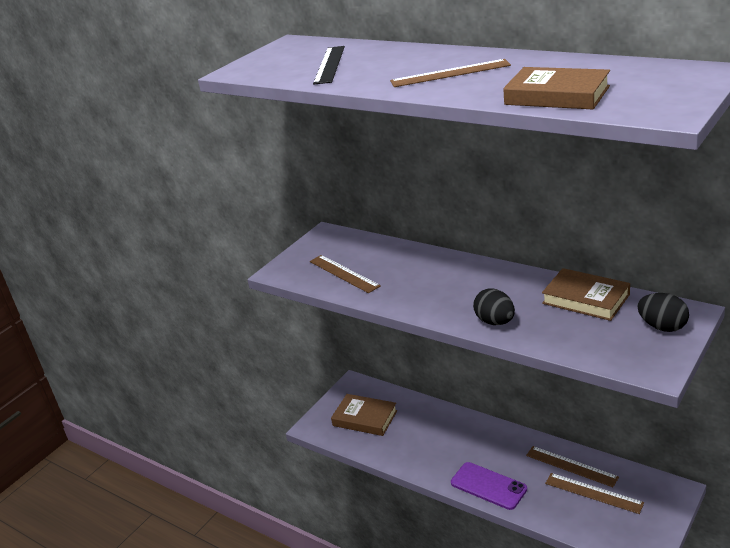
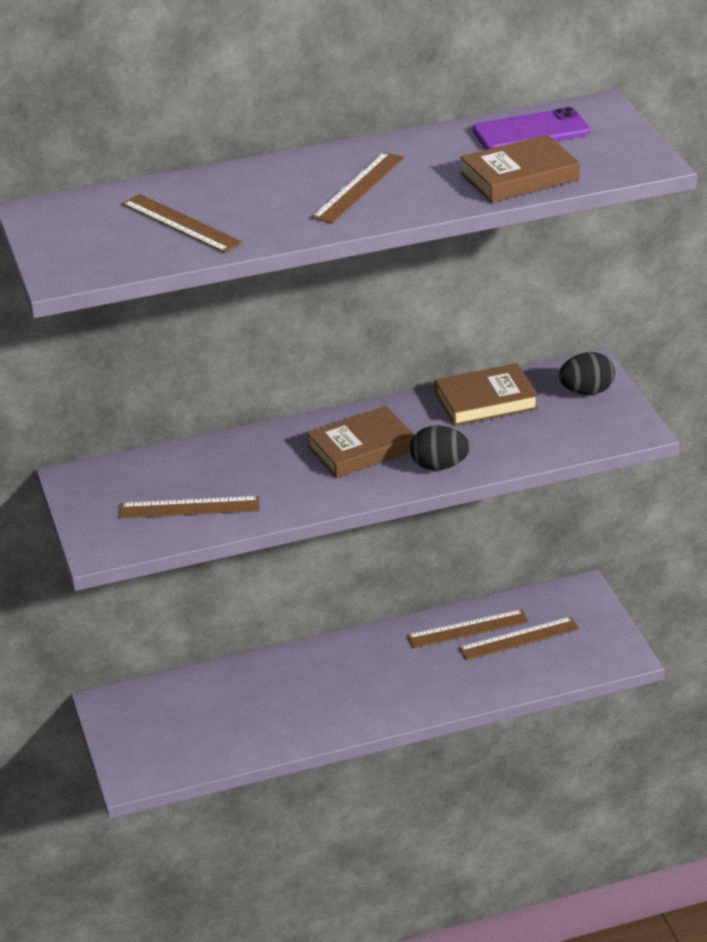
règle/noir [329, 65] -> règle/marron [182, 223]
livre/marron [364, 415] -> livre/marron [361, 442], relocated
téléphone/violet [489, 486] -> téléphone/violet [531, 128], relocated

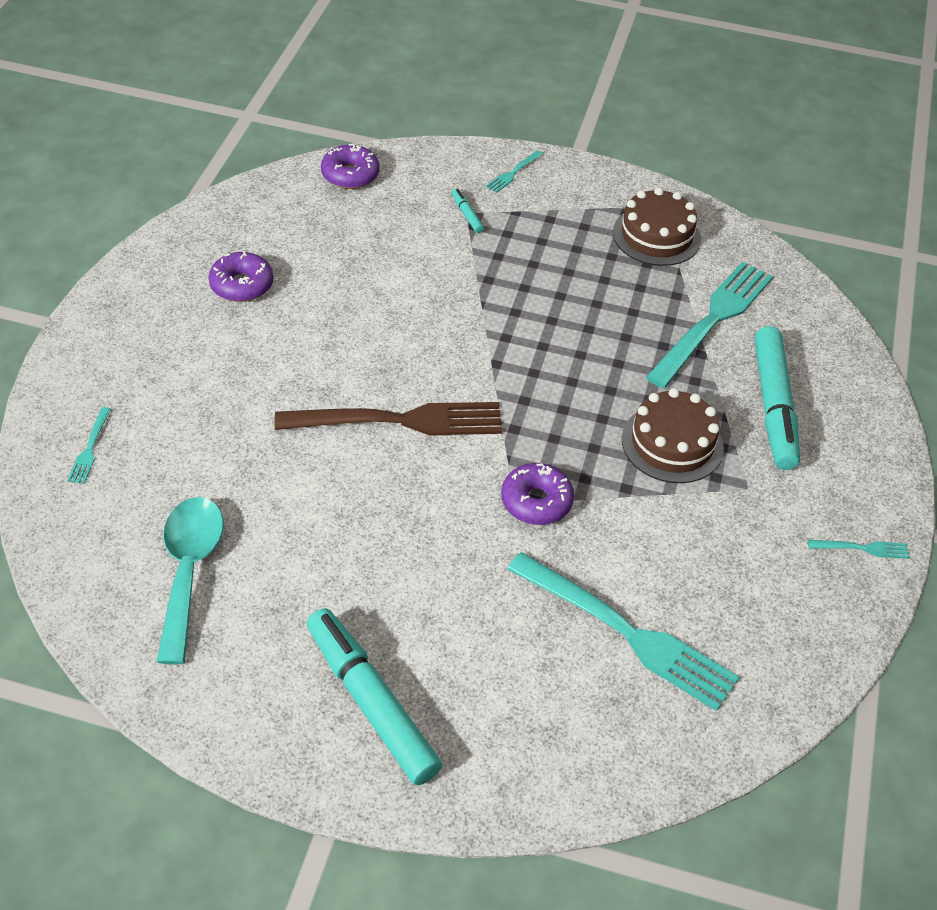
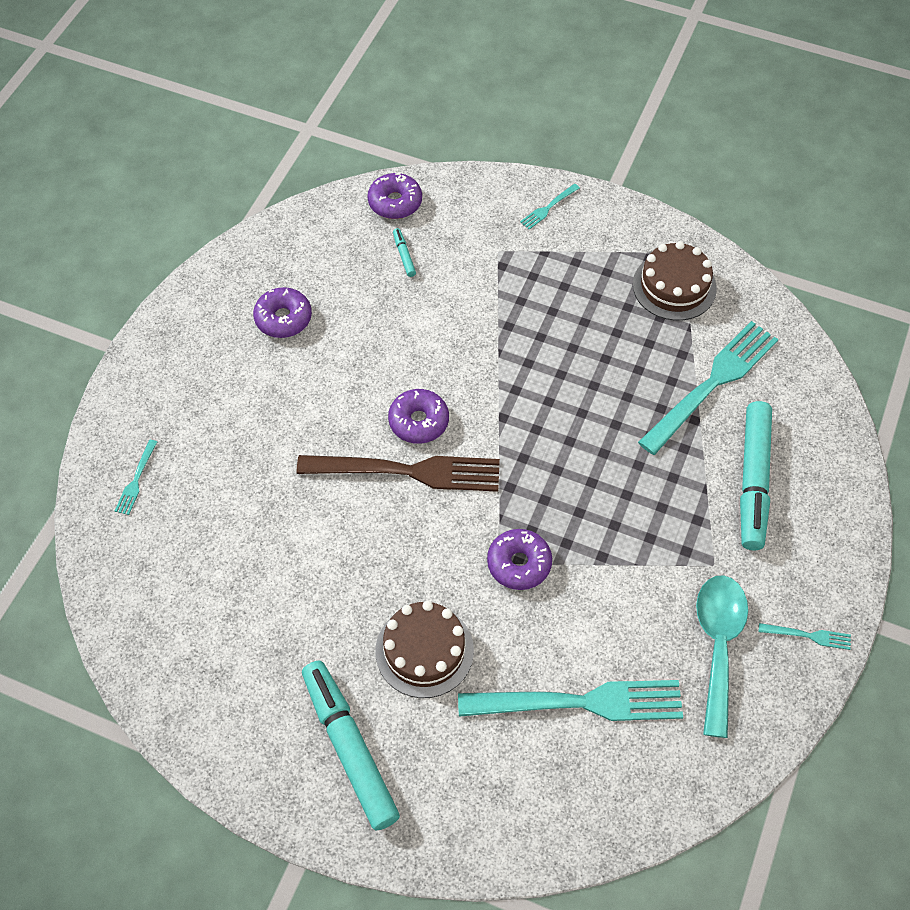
feutre/turquoise [468, 211] -> feutre/turquoise [404, 252], relocated
gâteau/marron [673, 435] -> gâteau/marron [424, 649], relocated
cuillère/turquoise [189, 581] -> cuillère/turquoise [722, 656], relocated
fourchette/turquoise [623, 631] -> fourchette/turquoise [570, 700], 45 degrees counterclockwise
none -> beignet/violet [418, 416]

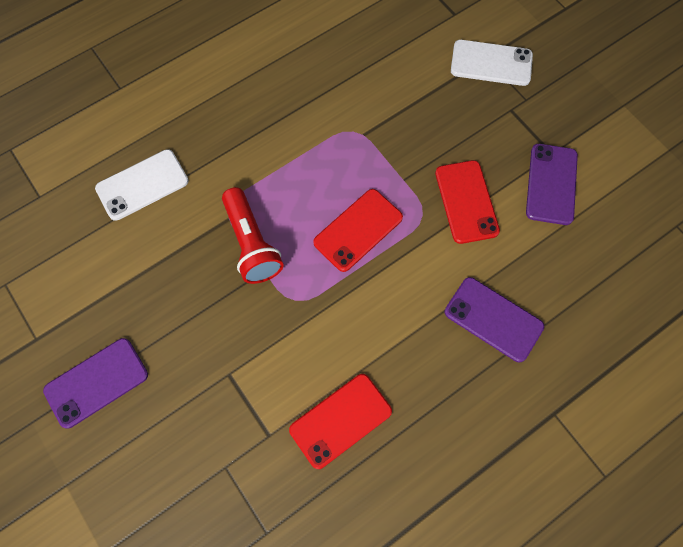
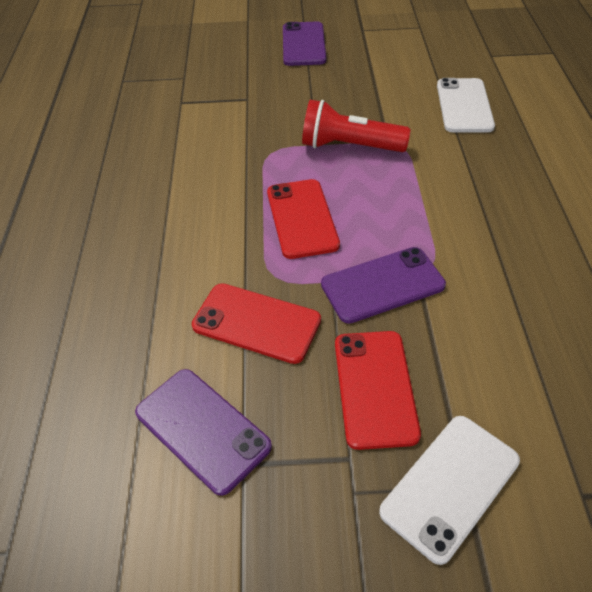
téléphone/violet [494, 319] -> téléphone/violet [383, 285], relocated
téléphone/rouge [340, 421] -> téléphone/rouge [378, 390], relocated

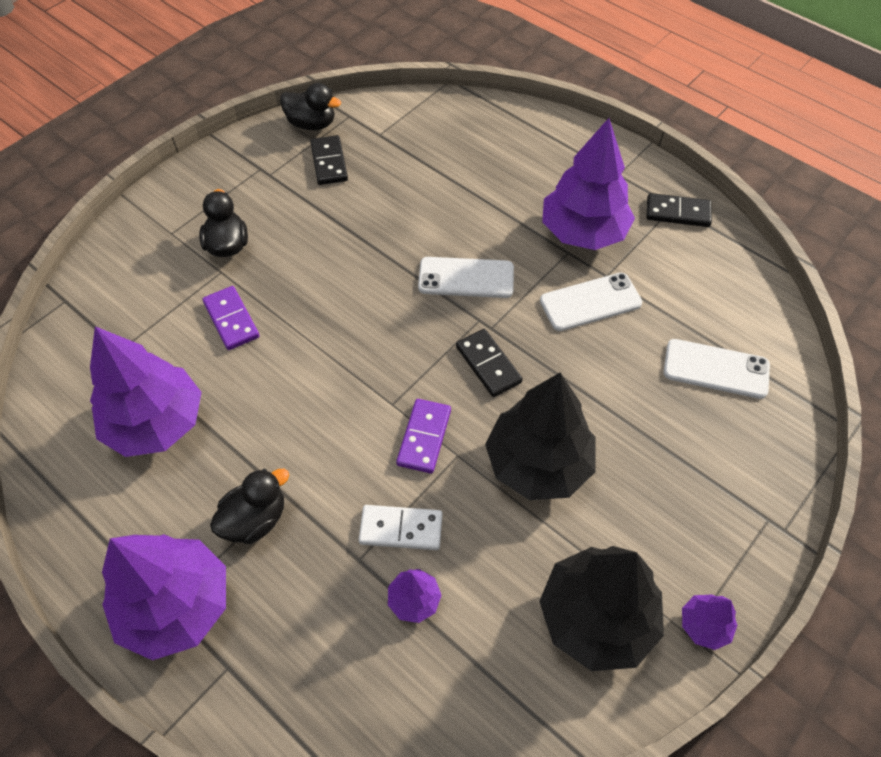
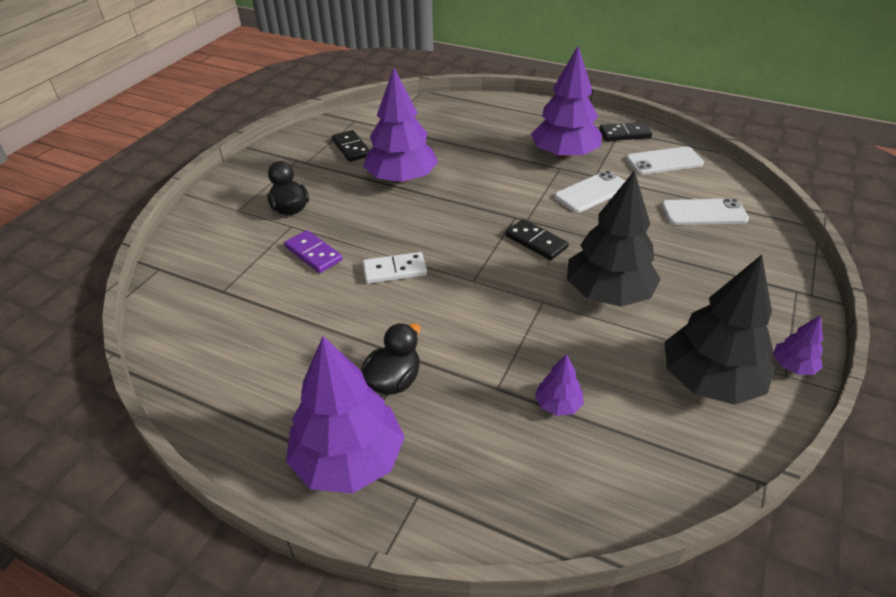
canard/noir [310, 106] -> none
téléphone/blanc [466, 277] -> téléphone/blanc [665, 161], relocated
arbre/violet [146, 392] -> arbre/violet [400, 126], relocated
domino/violet [423, 436] -> none
domino/blanc [401, 527] -> domino/blanc [394, 268], relocated

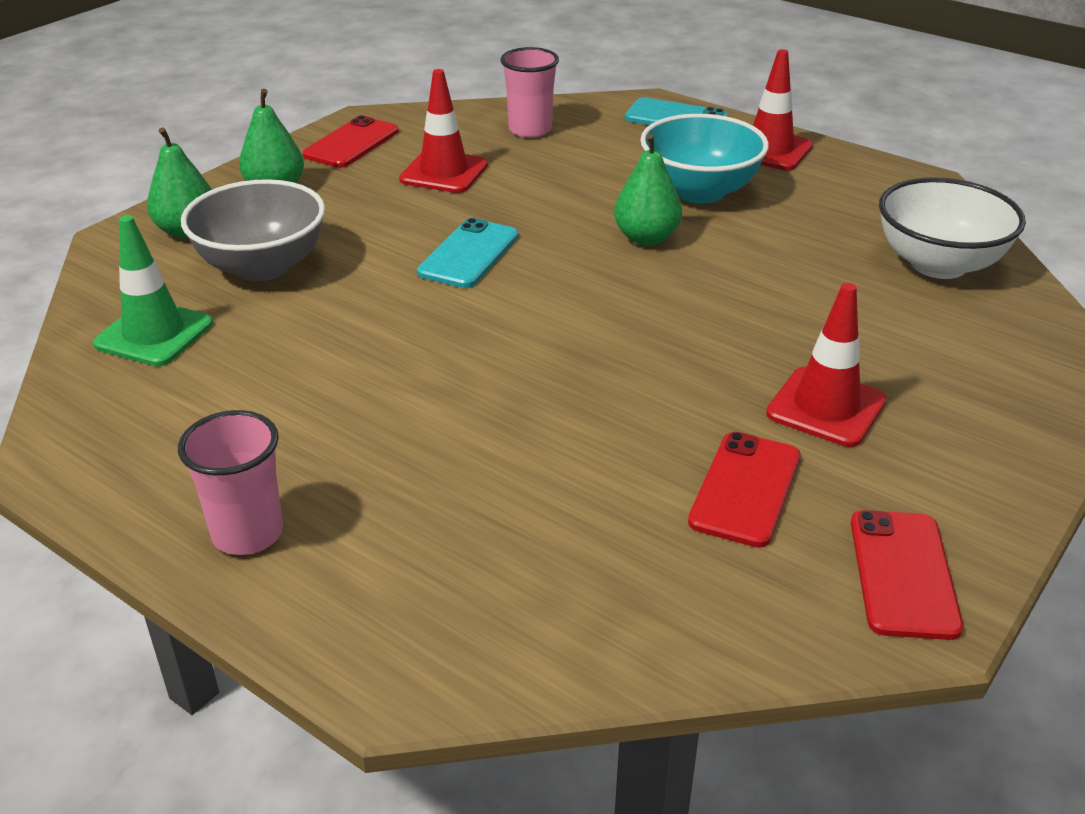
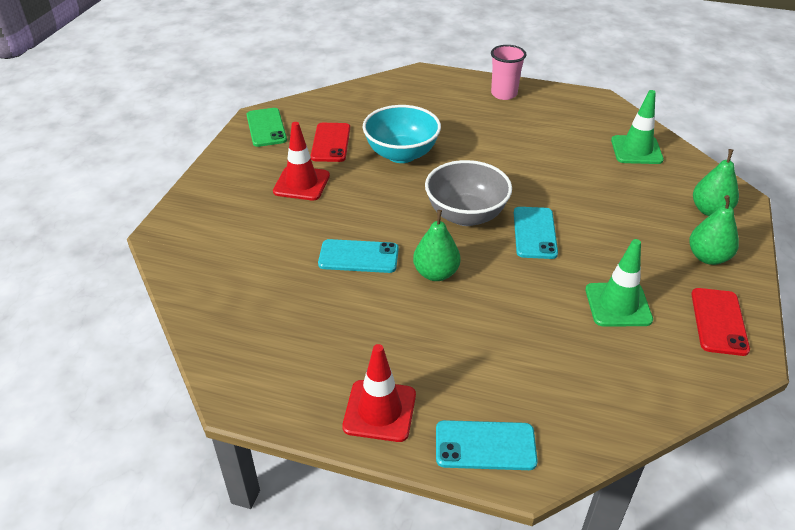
gobelet/rose [529, 92] -> none
cône de chantier/rouge [443, 131] -> cône de chantier/vert [619, 283]
bol/turquoise [704, 158] -> bol/turquoise [402, 134], relocated
bol/blanc [952, 228] -> none
bol/gris [253, 230] -> bol/gris [468, 193], relocated
téléphone/rouge [907, 575] -> téléphone/vert [267, 127]
none -> téléphone/turquoise [358, 256]

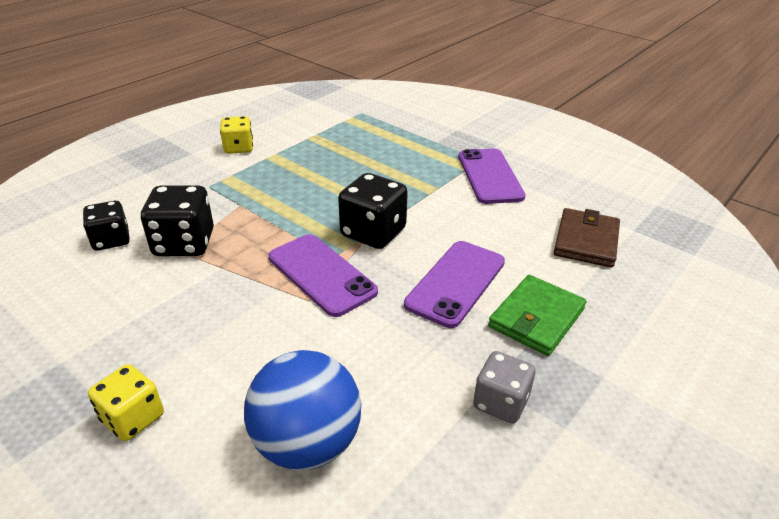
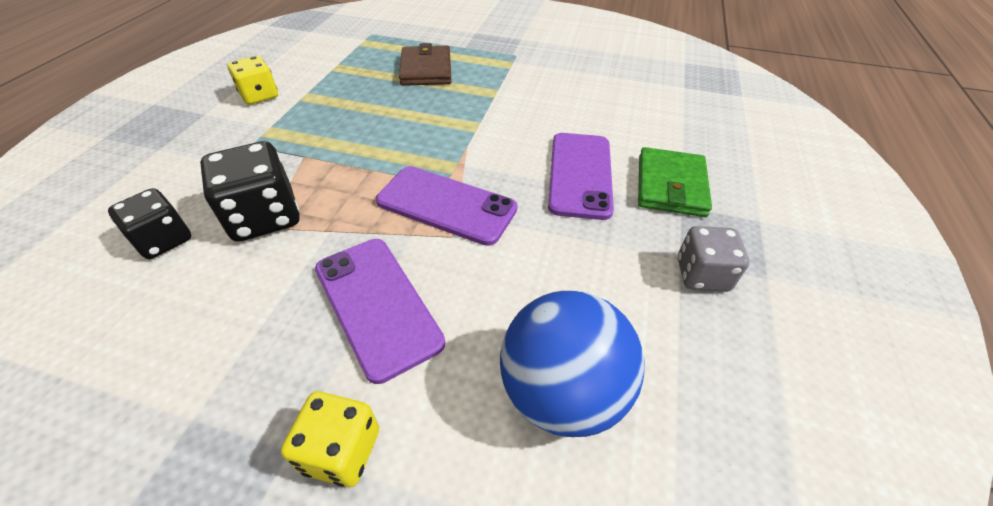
téléphone/violet [492, 176] -> téléphone/violet [380, 311], relocated
dé/noir [373, 211] -> none
portefeuille/marron [587, 238] -> portefeuille/marron [425, 64], relocated

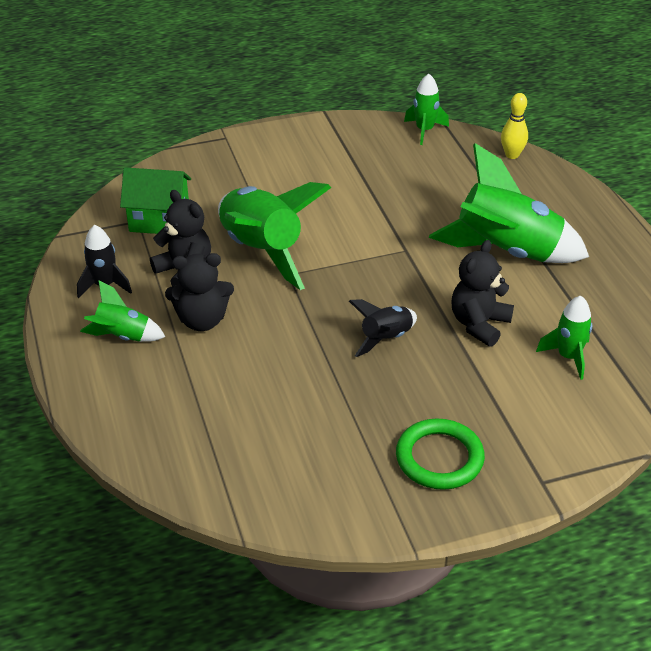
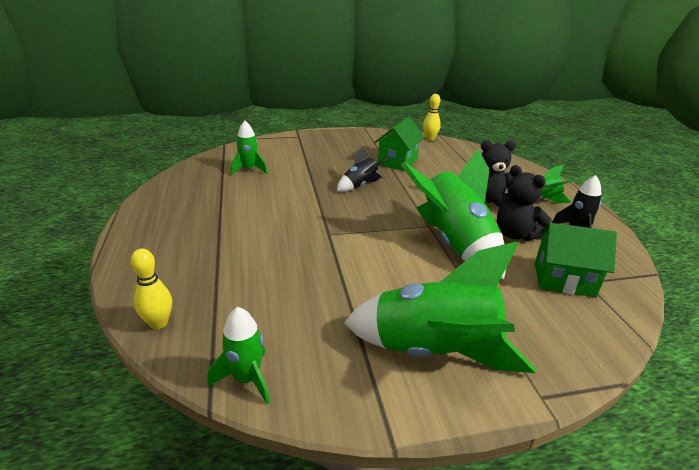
fusée/vert [509, 203] -> fusée/vert [440, 307], relocated
ours en peluche/noir [483, 293] -> none
anneau/vert [440, 454] -> none
none -> quille/jaune [432, 117]
none -> maison/vert [399, 143]

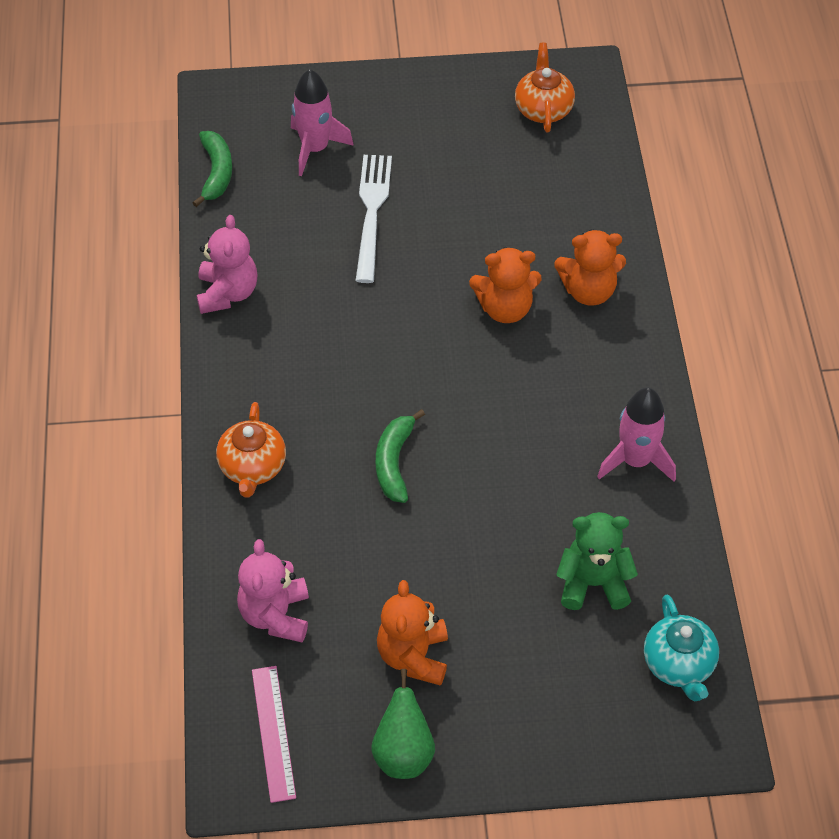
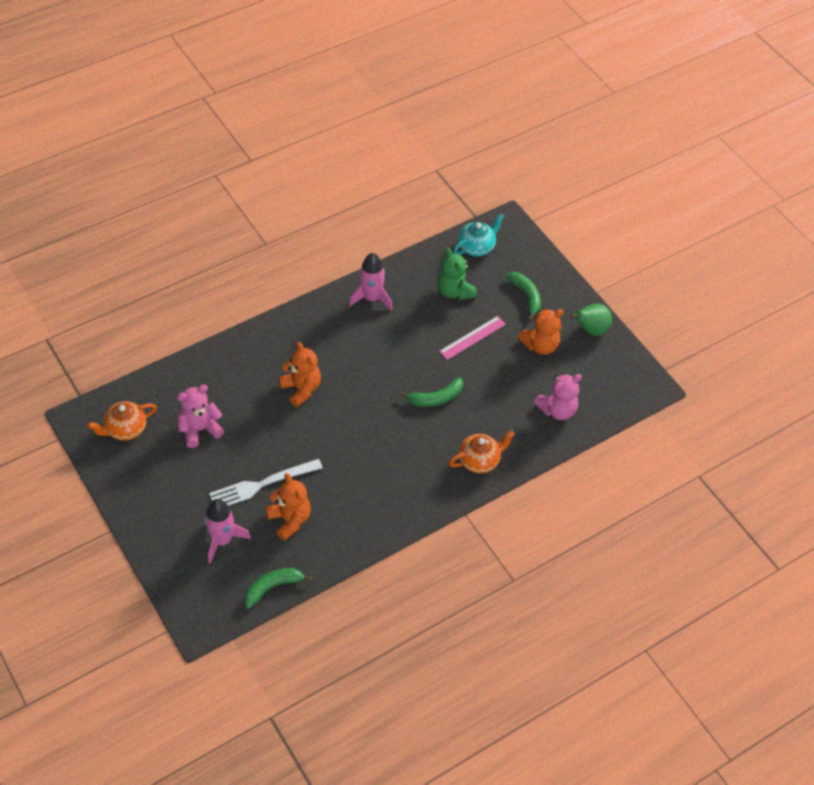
ours en peluche/rose [227, 264] -> ours en peluche/rose [200, 416], relocated
ours en peluche/orange [590, 267] -> ours en peluche/orange [288, 507], relocated
règle/rose [274, 734] -> règle/rose [472, 338], relocated
none -> banane/vert [523, 296]

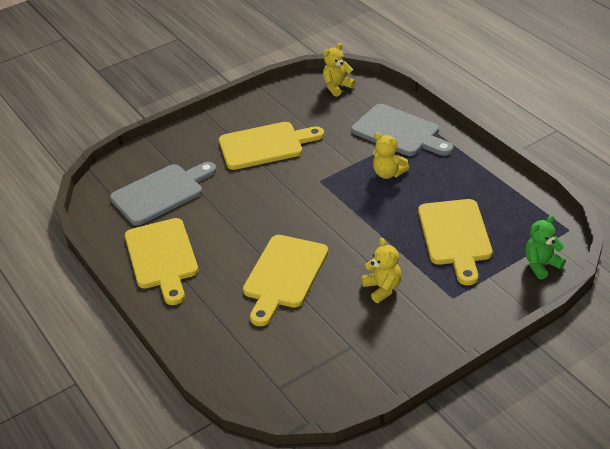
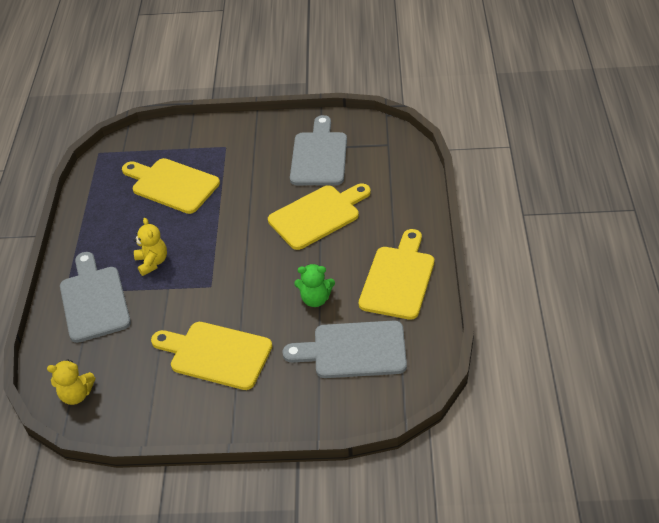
planche à découper/jaune [455, 242] -> planche à découper/jaune [171, 186], 90 degrees counterclockwise
ours en peluche/vert [545, 247] -> ours en peluche/vert [314, 285], relocated
ours en peluche/jaune [381, 270] -> none
none -> planche à découper/gris [318, 150]

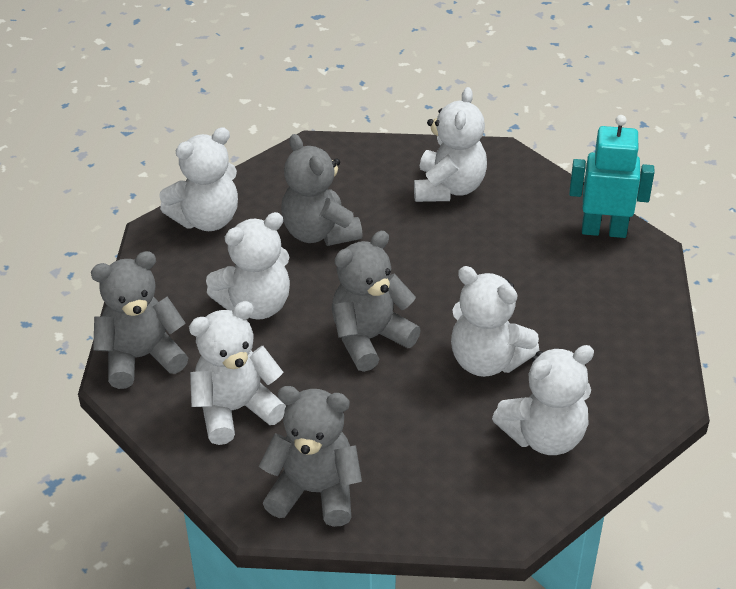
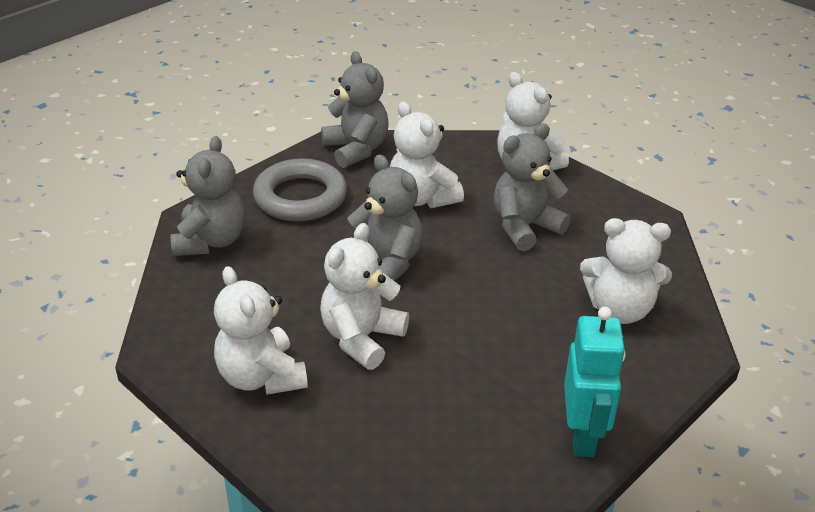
ours en peluche/blanc [237, 373] -> anneau/gris [300, 189]

